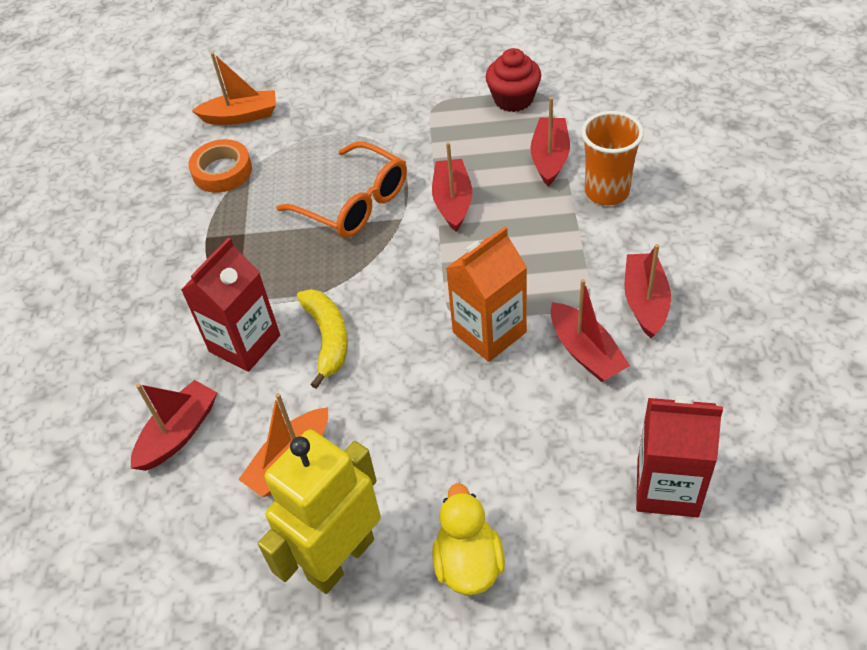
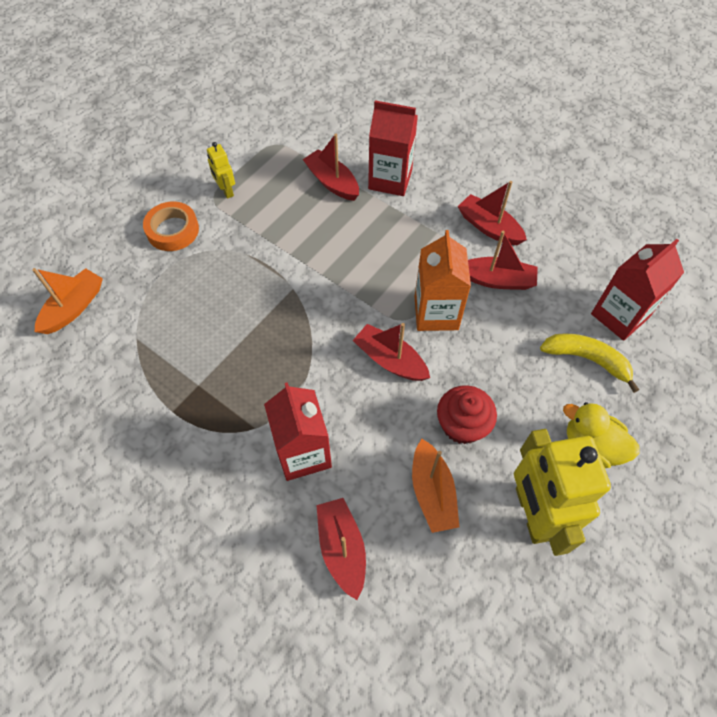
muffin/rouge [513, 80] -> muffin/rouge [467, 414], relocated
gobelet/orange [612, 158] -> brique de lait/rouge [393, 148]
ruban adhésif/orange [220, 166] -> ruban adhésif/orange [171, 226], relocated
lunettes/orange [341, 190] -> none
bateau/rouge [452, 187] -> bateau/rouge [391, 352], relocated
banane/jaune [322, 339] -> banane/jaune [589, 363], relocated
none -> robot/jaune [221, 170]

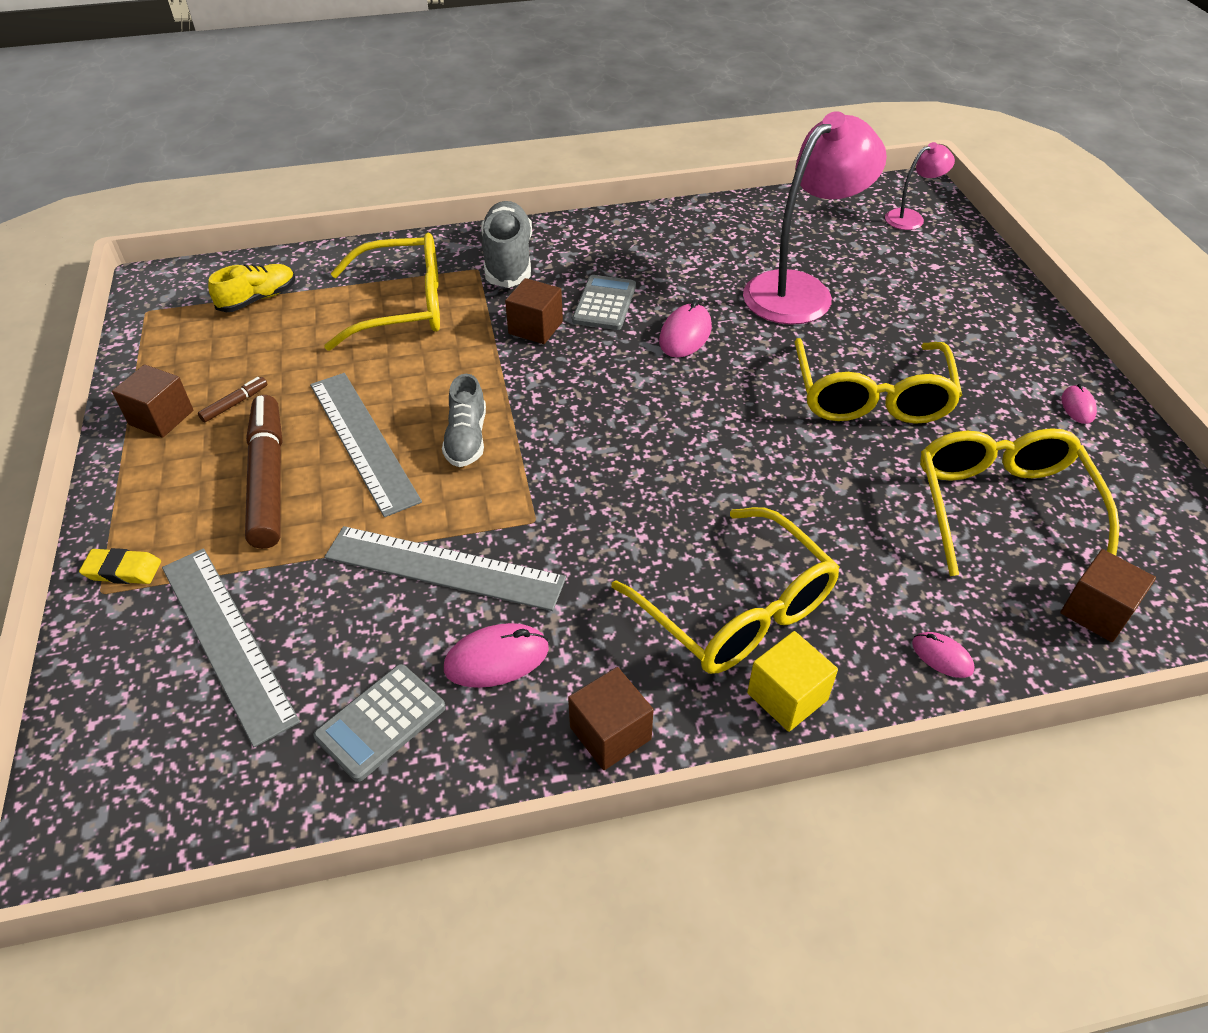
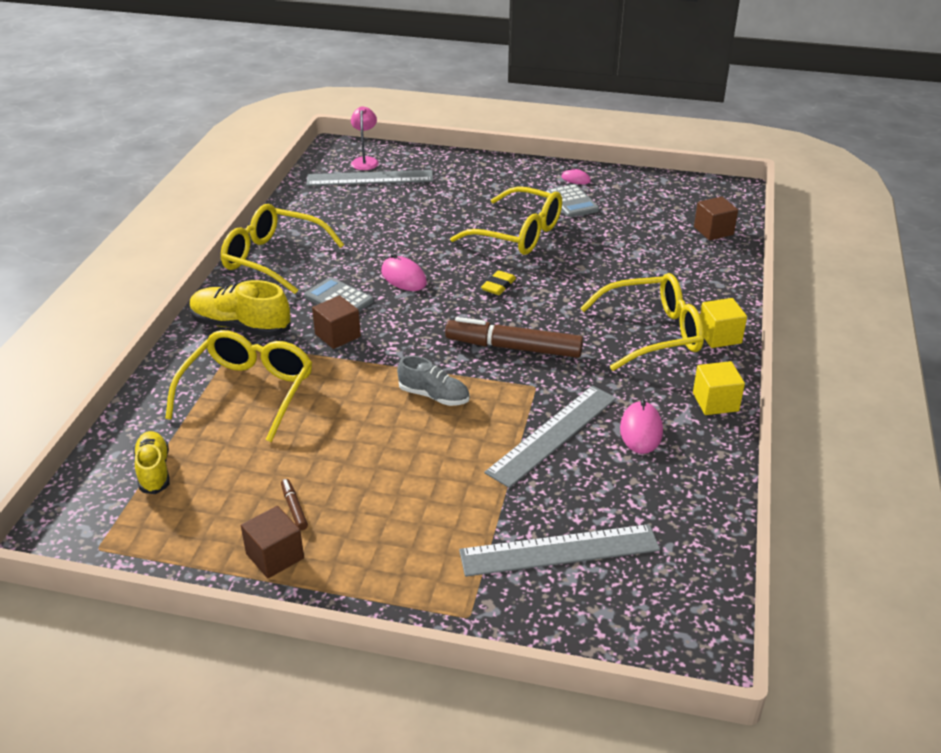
lampe/rose [815, 218] -> none
chaussure/gris [506, 244] -> chaussure/jaune [239, 308]
règle/gris [366, 445] -> règle/gris [370, 178], relocated
feutre/marron [264, 472] -> feutre/marron [514, 337], relocated
lunettes/jaune [1019, 502] -> lunettes/jaune [282, 249], relocated
gomme/jaune [120, 566] -> gomme/jaune [498, 282], relocated
souris/rose [943, 655] -> none
calculatrice/gris [379, 723] -> calculatrice/gris [572, 201], relocated
cube/marron [611, 718] -> cube/jaune [719, 388]

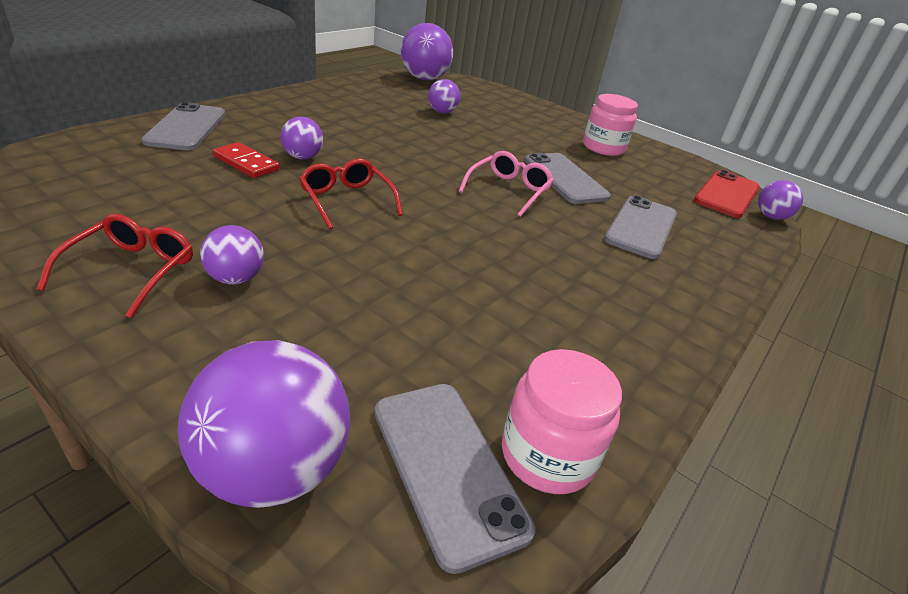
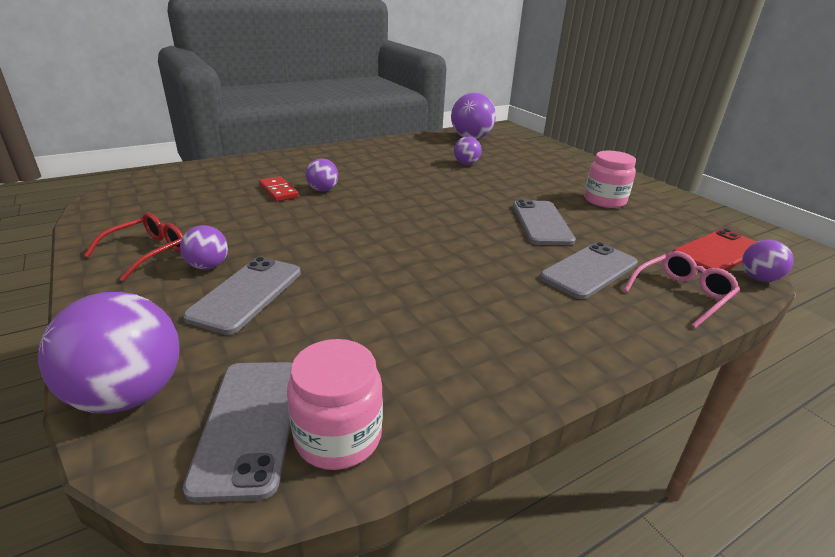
téléphone/gris [183, 126] -> téléphone/gris [242, 296], relocated
lunettes/rose [506, 184] -> lunettes/rose [682, 289], relocated
lunettes/rouge [351, 194] -> none

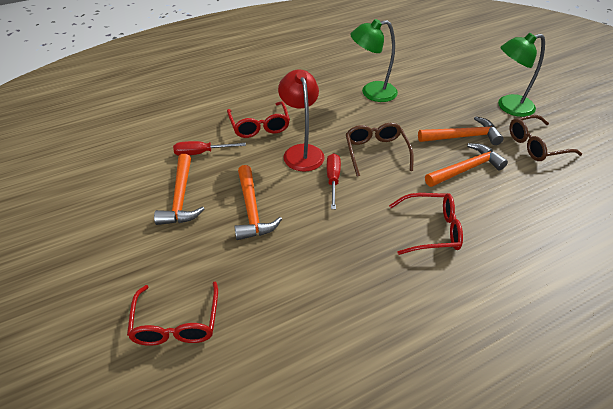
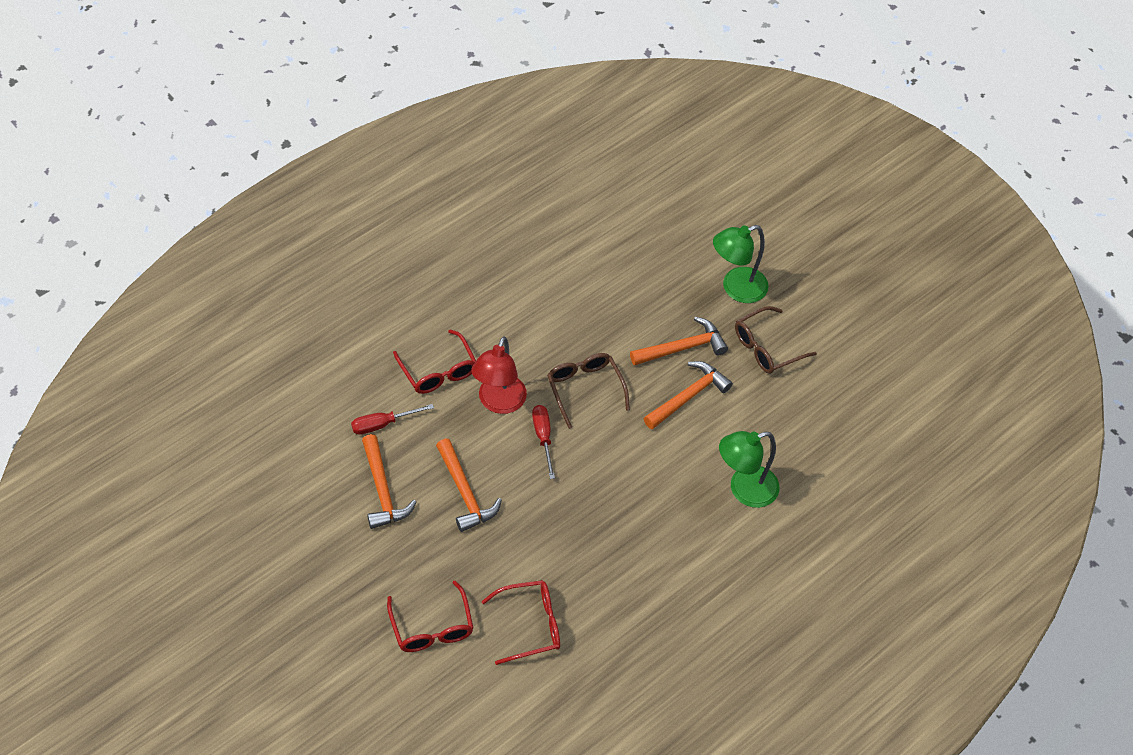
lampe/vert [374, 60] -> lampe/vert [749, 469], relocated
lampe/rouge [301, 120] -> lampe/rouge [499, 375], 135 degrees counterclockwise
lunettes/rouge [426, 224] -> lunettes/rouge [520, 622], relocated

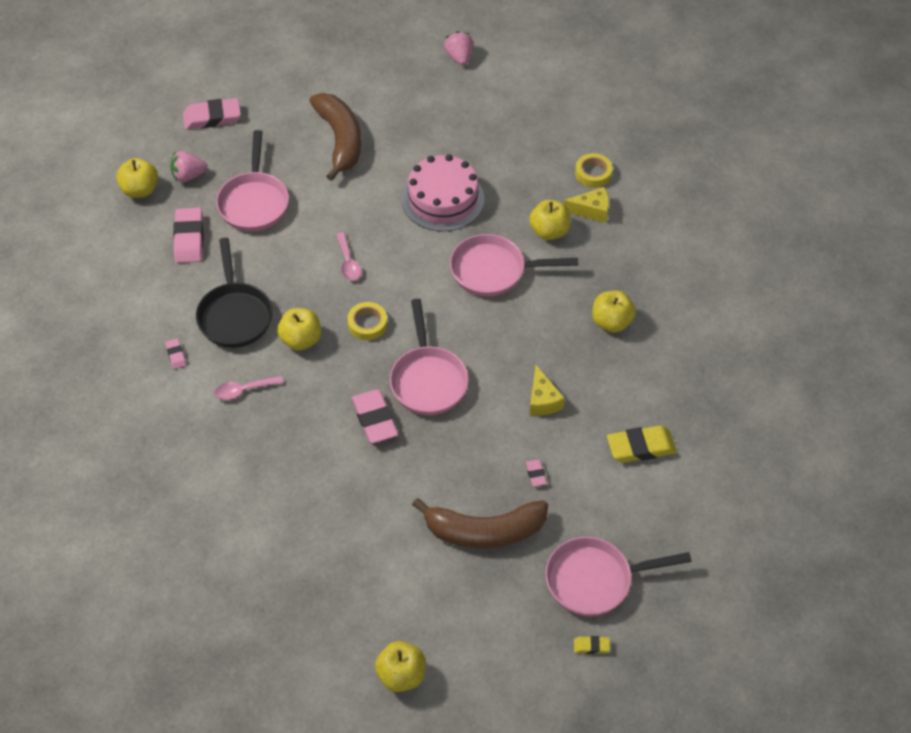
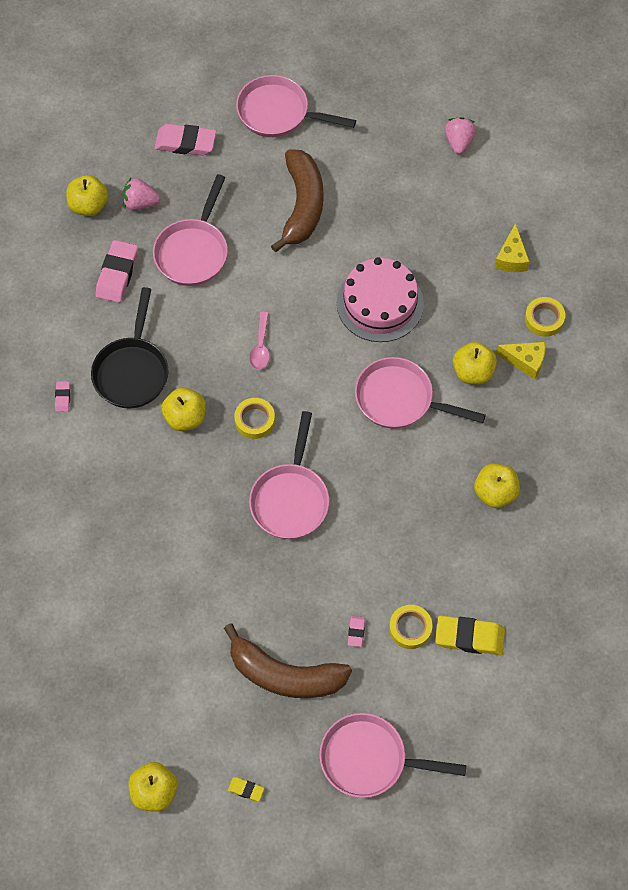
fromage/jaune [547, 390] -> fromage/jaune [512, 247], relocated
cuillère/rose [249, 388] -> none
gomme/rose [375, 416] -> none
gomme/jaune [592, 645] -> gomme/jaune [246, 789], relocated
none -> poêle/rose [296, 106]
none -> ruban adhésif/jaune [410, 627]

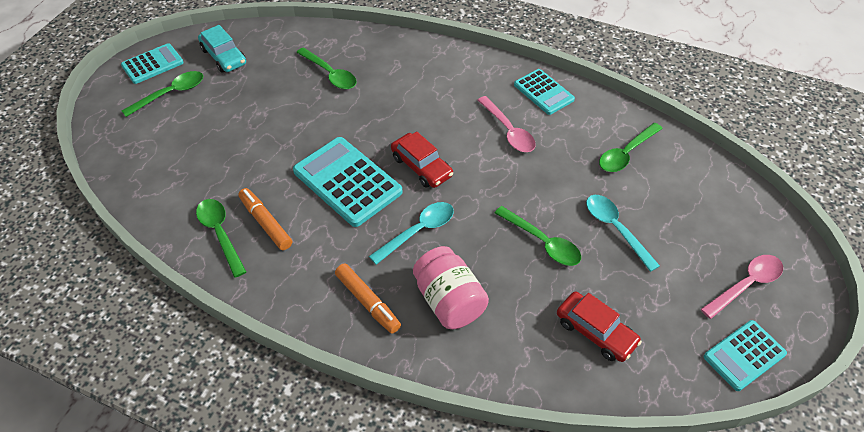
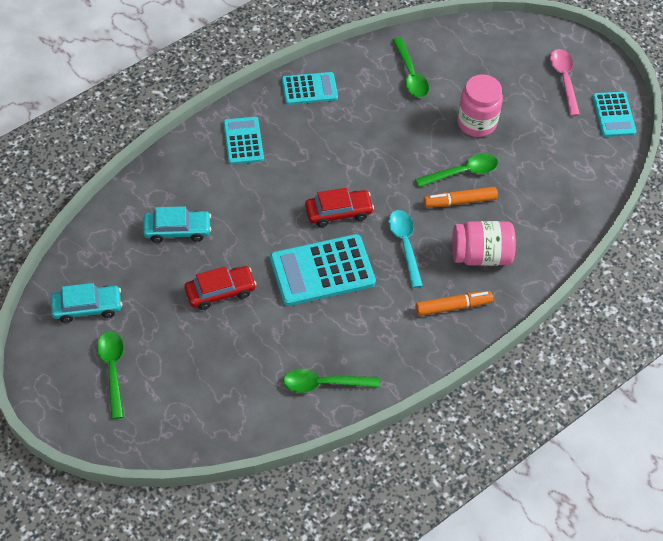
calculatrice/turquoise [152, 63] -> calculatrice/turquoise [243, 141], relocated
cuillère/vert [326, 68] -> voiture/turquoise [177, 224]
cuillère/rose [507, 124] -> none
feutre/orange [265, 219] -> feutre/orange [460, 197], relocated
cuillère/turquoise [623, 233] -> bocal/rose [480, 105]
voiture/rouge [599, 327] -> voiture/rouge [220, 288], relocated

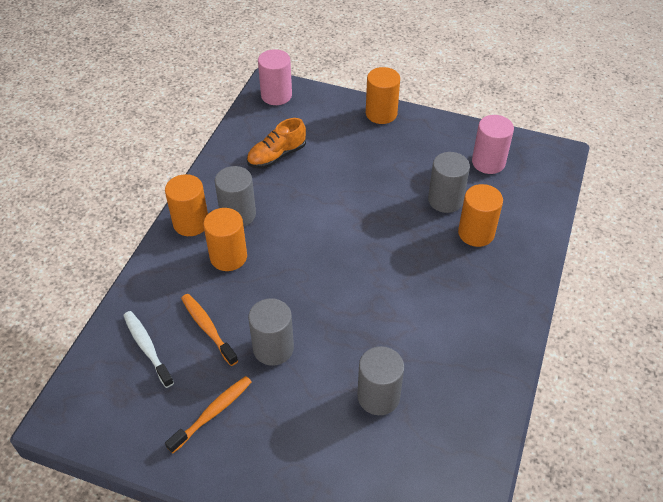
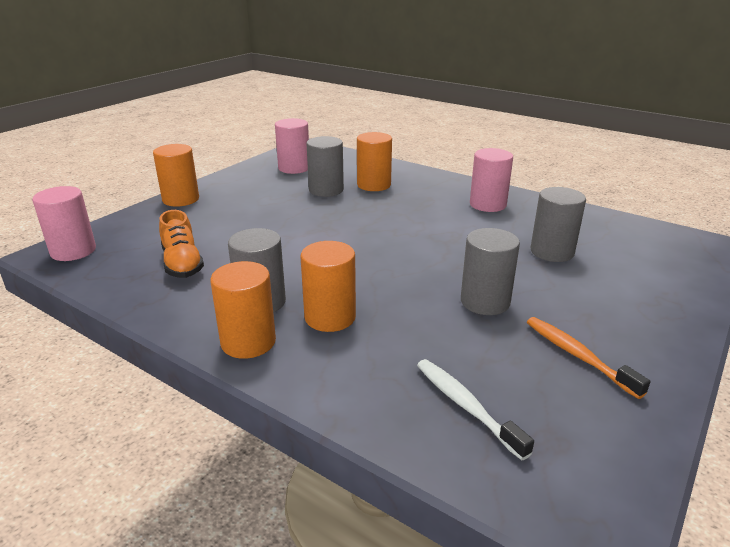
brosse à dents/orange [209, 330] -> none
brosse à dents/blanc [148, 349] -> brosse à dents/blanc [475, 409], 75 degrees clockwise
none -> cylindre/rose [491, 180]

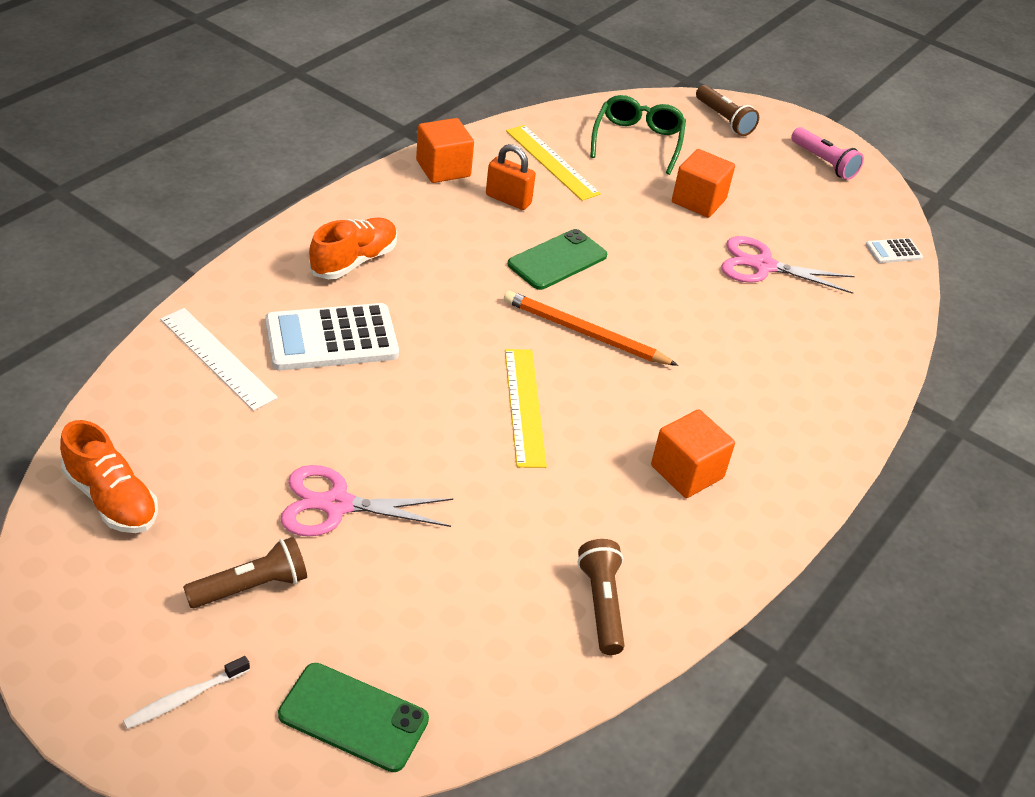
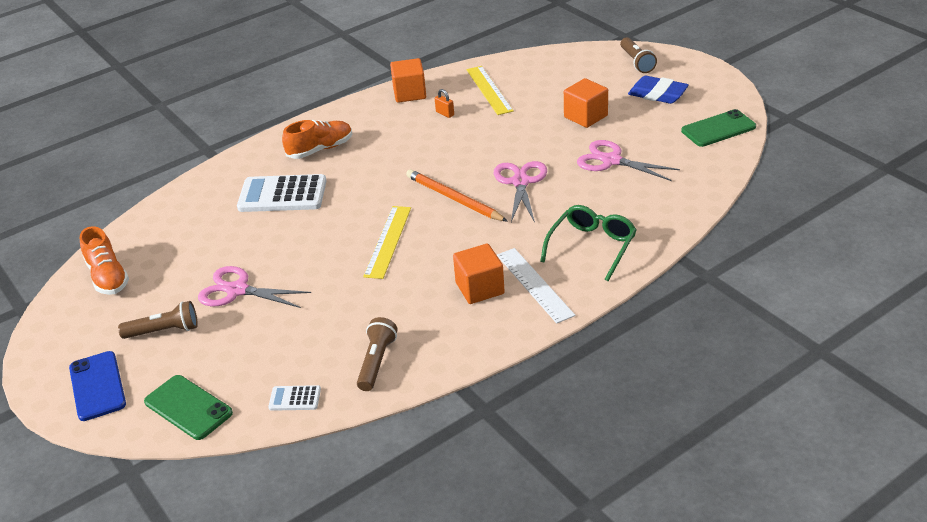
lunettes/vert [638, 135] -> lunettes/vert [588, 243], relocated
lampe de poche/rose [827, 153] -> none
cadenas/orange [511, 177] -> cadenas/orange [444, 103], x0.62
téléphone/vert [557, 259] -> téléphone/vert [718, 128], relocated
calculatrice/blanc [894, 250] -> calculatrice/blanc [294, 398], relocated
règle/blanc [219, 359] -> règle/blanc [536, 286], relocated
brosse à dents/blanc [186, 692] -> téléphone/bleu [97, 386]
none -> gomme/bleu [658, 90]
none -> ciseaux/rose [520, 191]

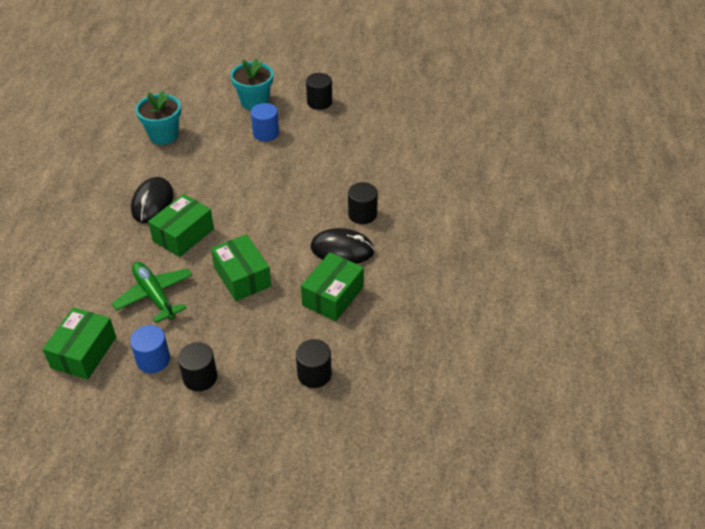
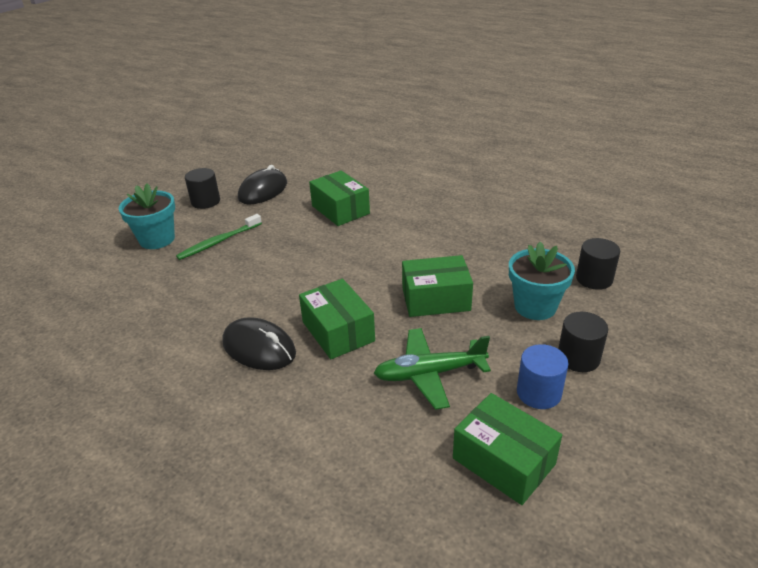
pot de fleurs/turquoise [158, 117] -> pot de fleurs/turquoise [542, 281], relocated
cylindre/bleu [265, 122] -> brosse à dents/vert [219, 237]
cylindre/noir [363, 203] -> none
souris/noir [343, 246] -> souris/noir [262, 184], relocated
boîte/vert [332, 286] -> boîte/vert [339, 198], relocated

